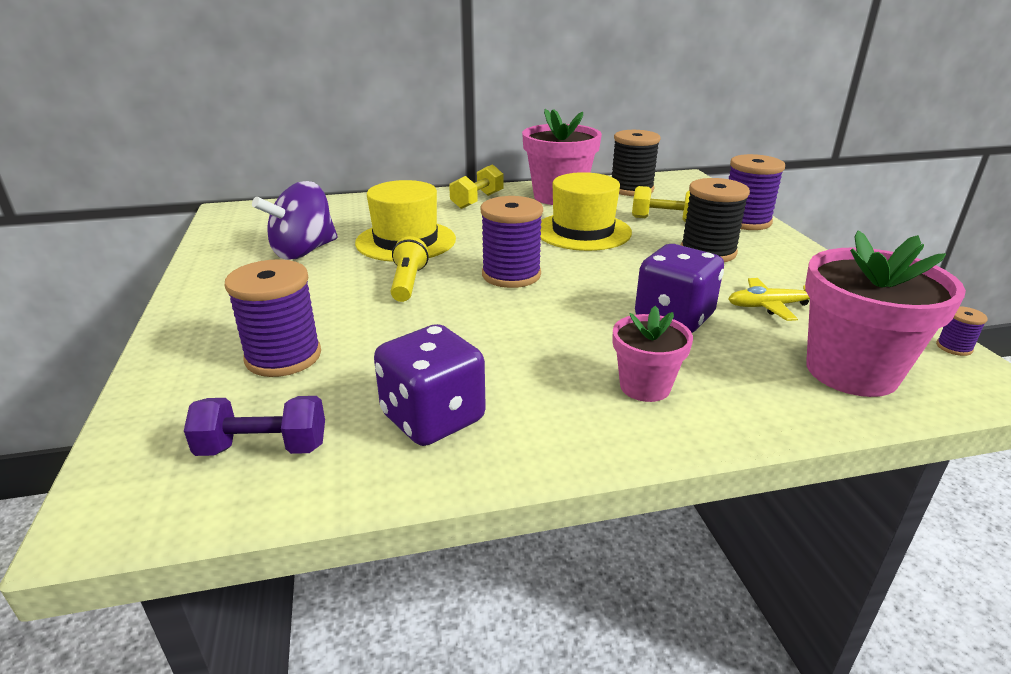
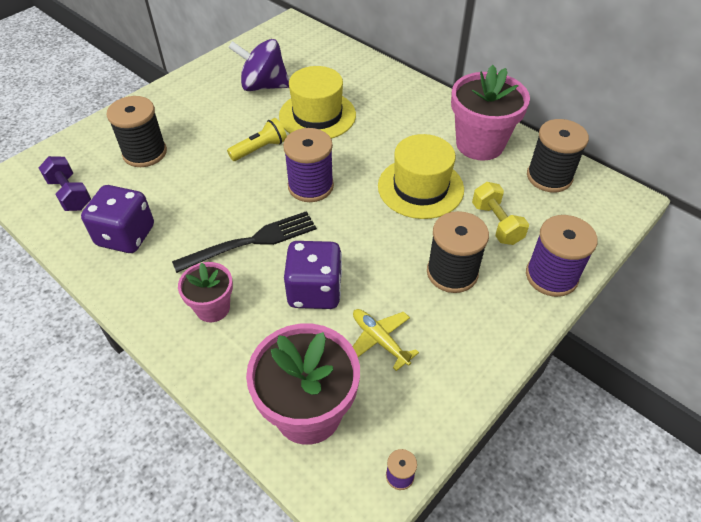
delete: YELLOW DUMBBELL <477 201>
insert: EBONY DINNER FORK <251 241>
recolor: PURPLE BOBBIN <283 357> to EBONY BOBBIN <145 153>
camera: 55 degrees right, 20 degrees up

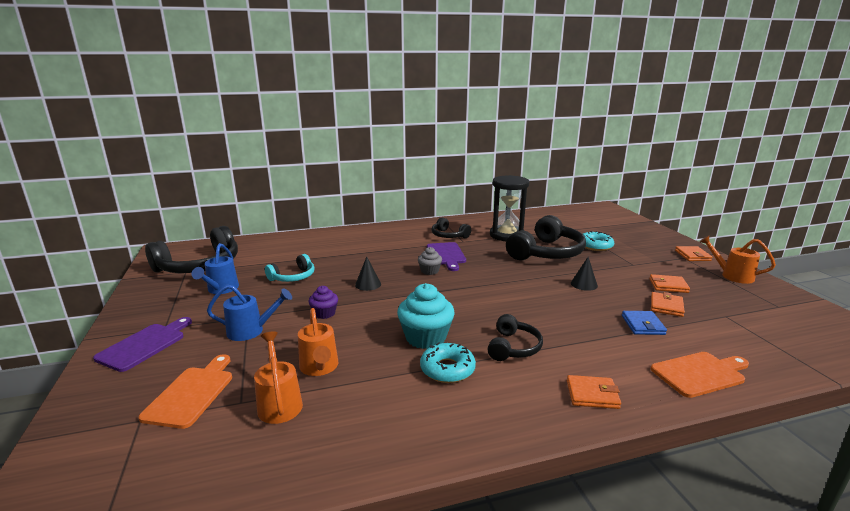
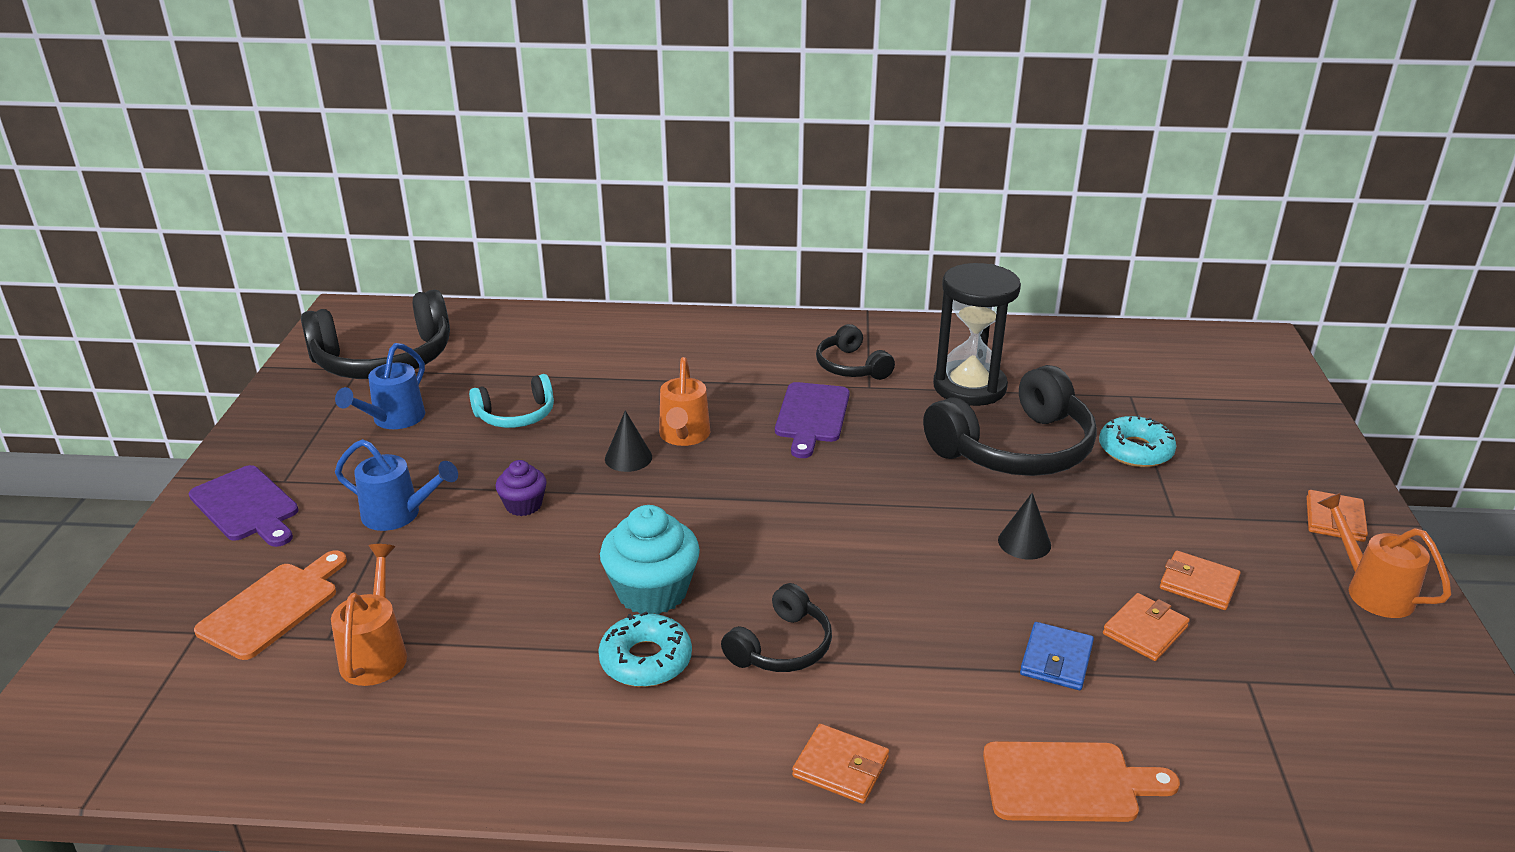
delete: GREY FAIRY CAKE <429 271>
move: ORANGE-COLOURED WATERING CAN <319 368> to <684 436>
rotate: PURPLE CHOPPING BOARD <144 345> = <246 506> 90 degrees clockwise
camera: 20 degrees right, 10 degrees up

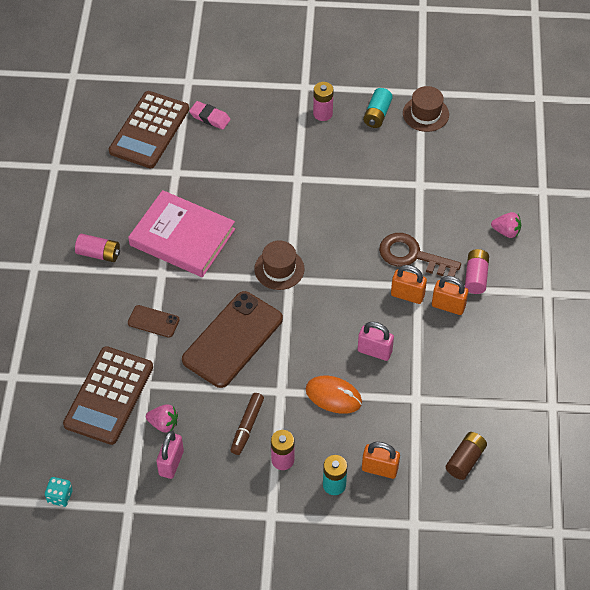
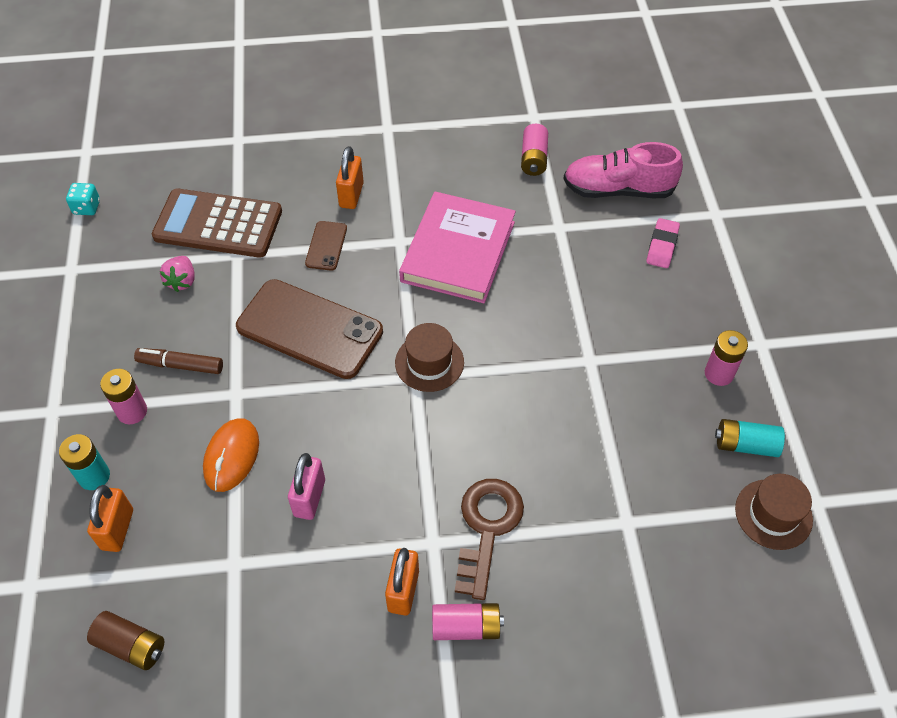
delete: ROSE-PINK PADLOCK <171 463>; ROSE-PINK BERRY <506 231>
move: ROSE-PINK POWER CELL <99 254> to <533 159>; ORANGE-COLOURED PADLOCK <407 295> to <351 195>
replace: BROWN CALCULATOR <149 130> to ROSE-PINK LACE-UP SHOE <618 190>
camera: 80 degrees right, 0 degrees up

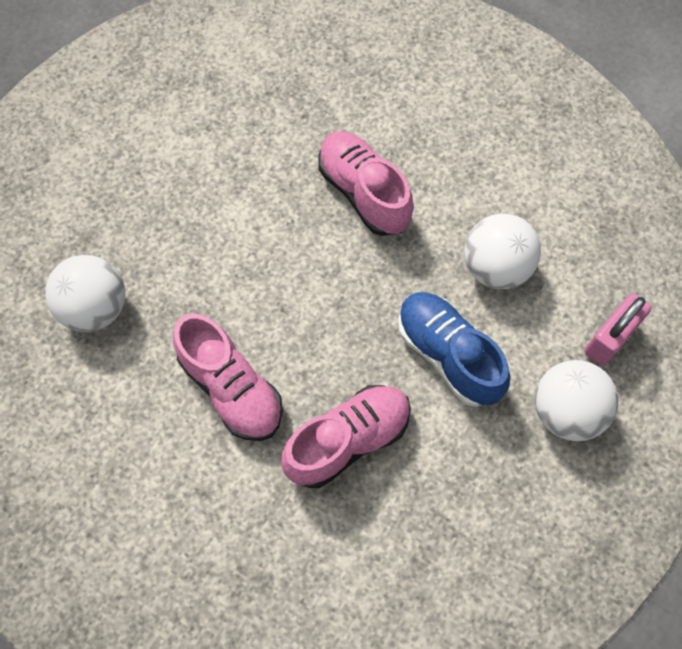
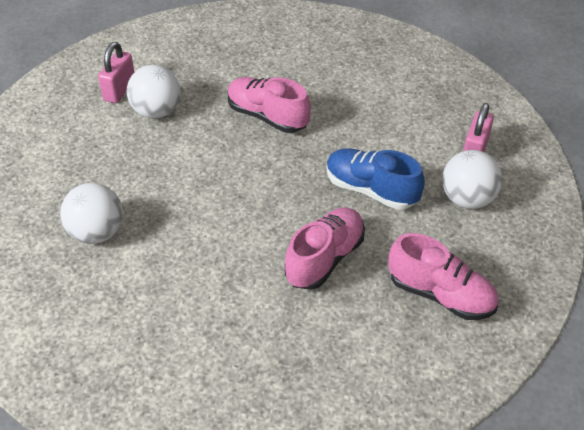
insert: ROSE-PINK PADLOCK <119 90>
move: ROSE-PINK LACE-UP SHOE <231 388> to <441 295>; PURE WHITE BALL <496 267> to <156 111>
camera: 20 degrees left, 20 degrees down

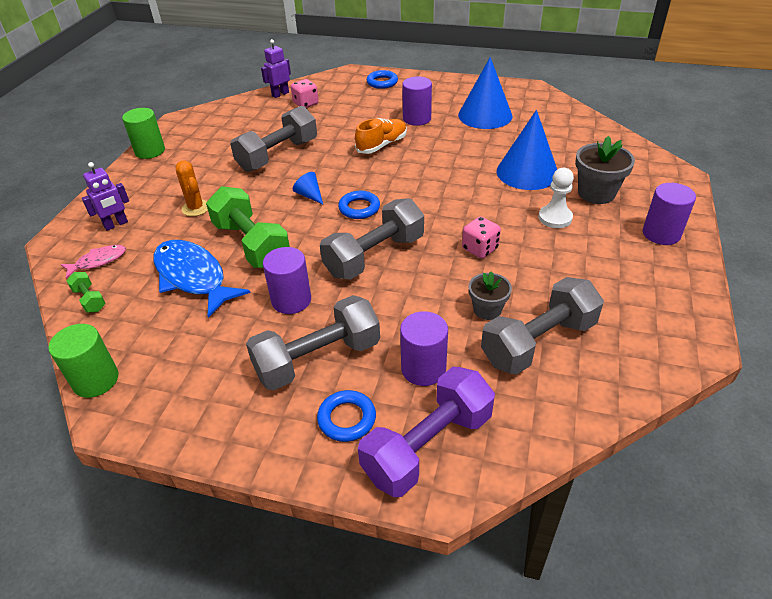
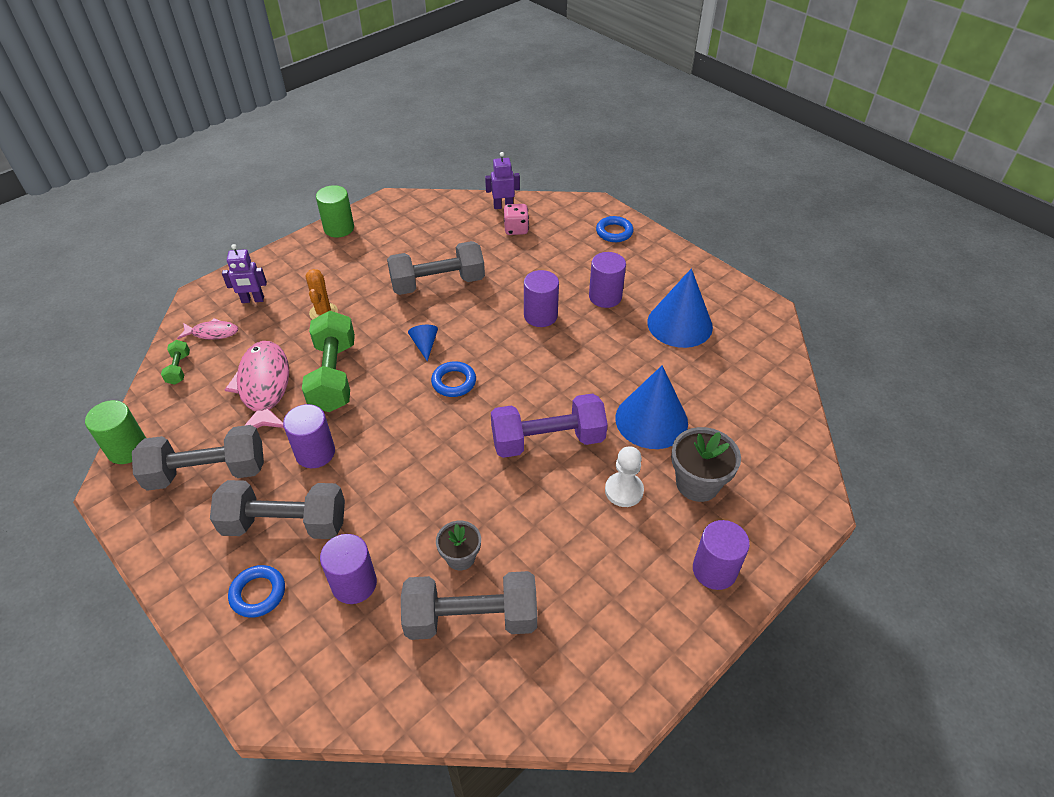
delete: ROSE-PINK GAME DIE <480 249>
move: GREY DUMBBELL <374 256> to <207 472>; PURPLE DUMBBELL <427 446> to <548 440>
replace: ORANGE-COLOURED LACE-UP SHOE <382 145> to PURPLE CYLINDER <540 316>
recolor: COBALT FISH <193 277> to ROSE-PINK FISH <264 387>
camera: 30 degrees right, 5 degrees up

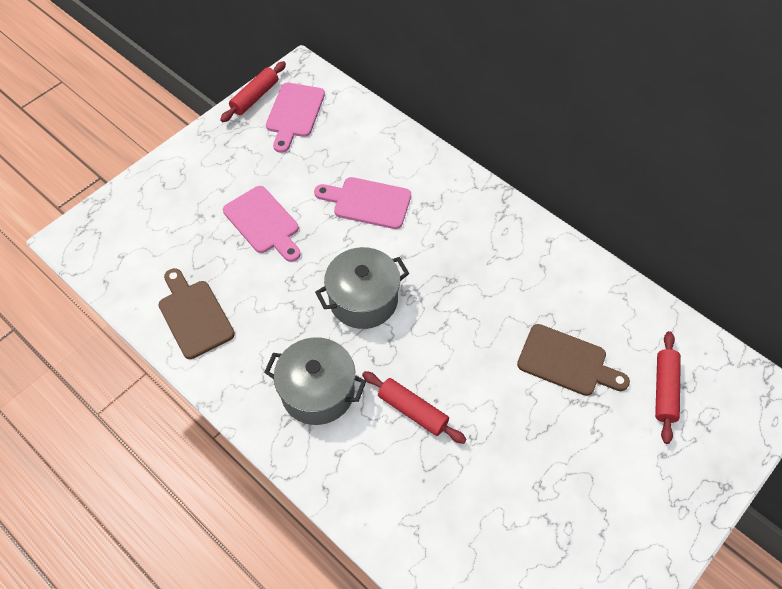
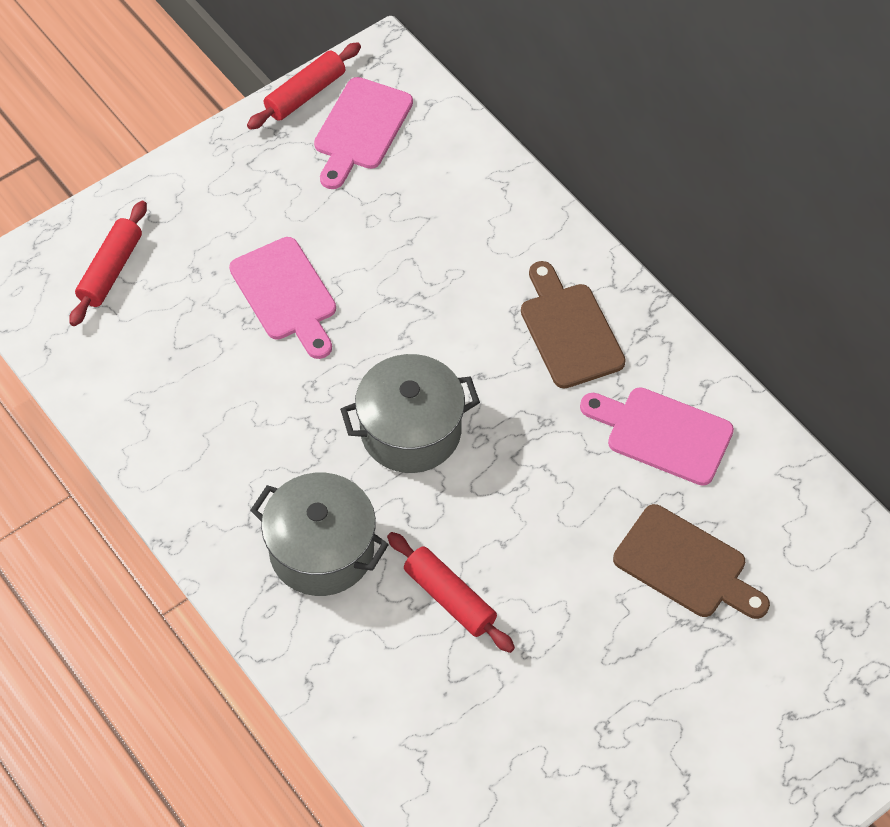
move: BROWN CHOPPING BOARD <194 315> to <569 330>; ROSE-PINK CHOPPING BOARD <367 202> to <662 434>; RED PASTRY ROLLER <665 390> to <111 270>
camera: 10 degrees right, 0 degrees up

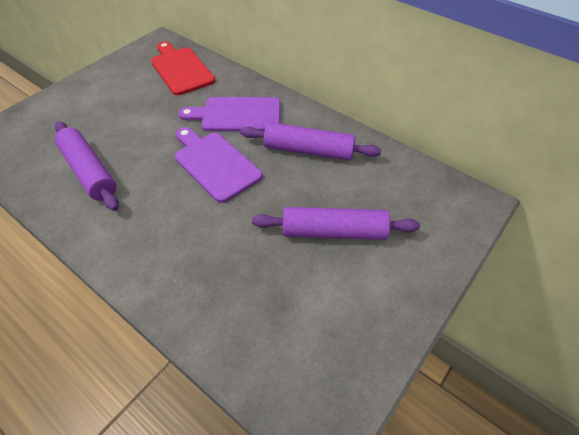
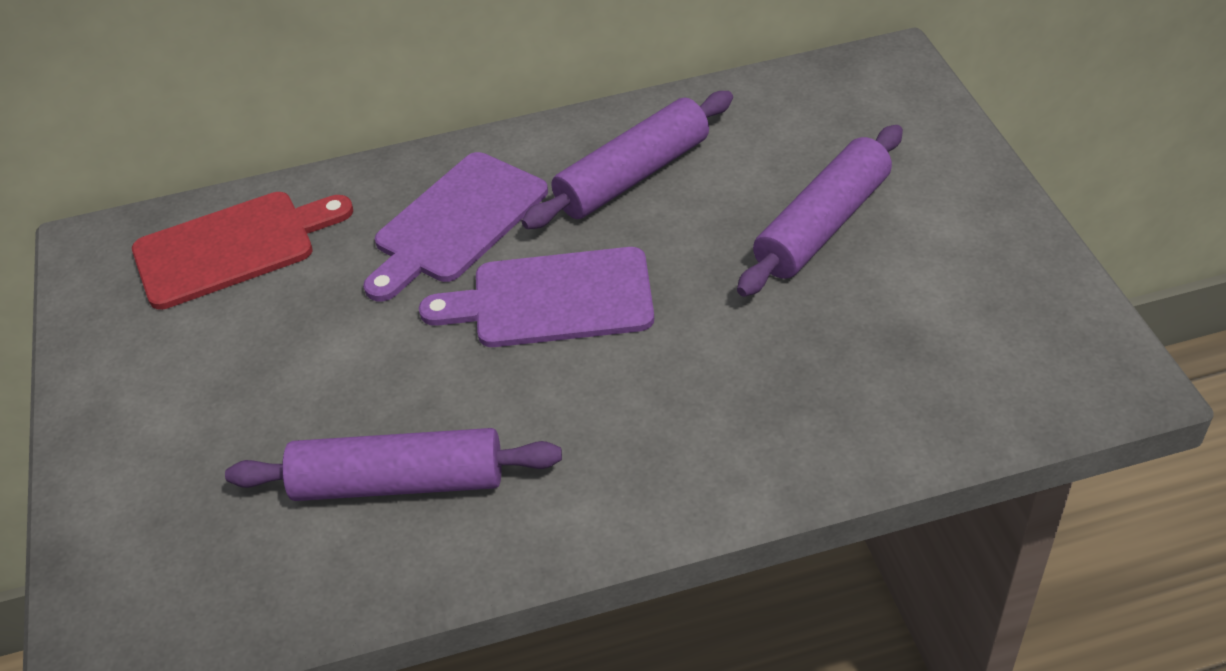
rotate: RED CHOPPING BOARD <181 69> = <232 247> 150 degrees clockwise
camera: 50 degrees left, 5 degrees down

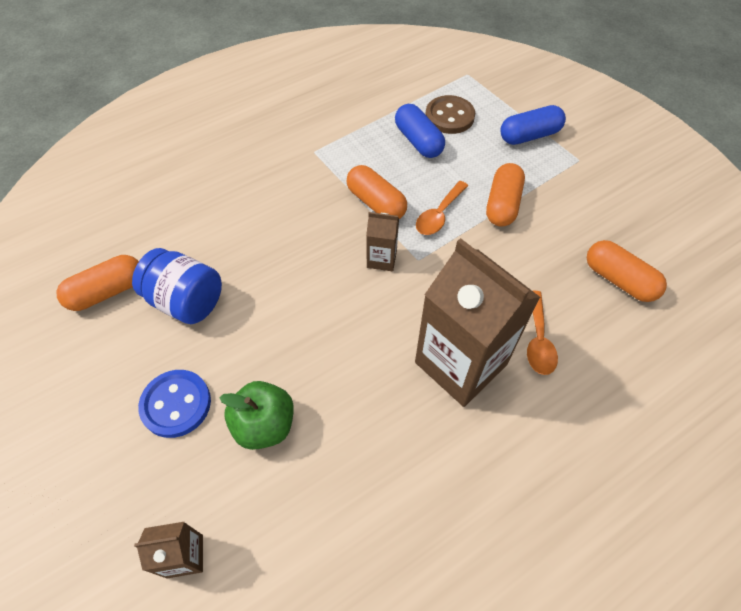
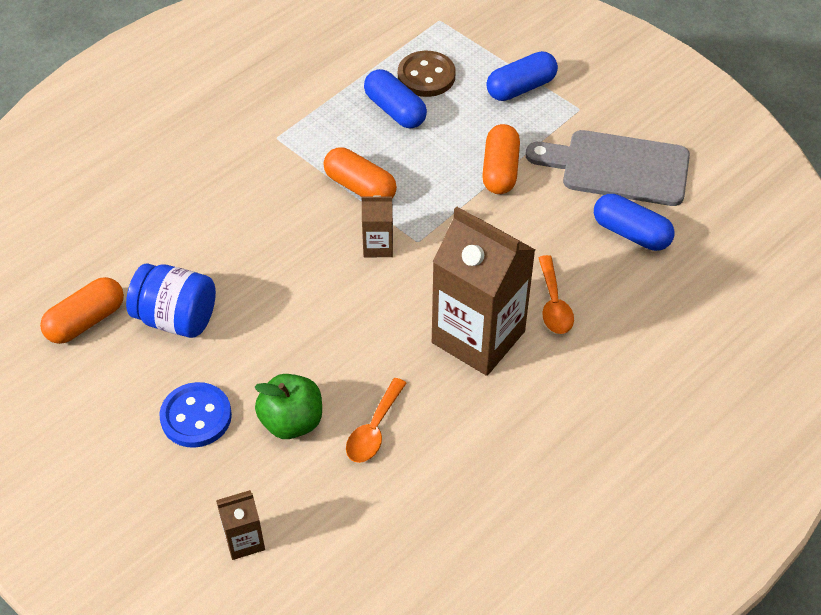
insert: GREY CHOPPING BOARD <618 168>
move: ORANGE-COLOURED SPOON <439 214> to <374 429>
recolor: ORANGE-COLOURED PILL <619 280> to COBALT PILL <631 233>
camera: 10 degrees left, 5 degrees down

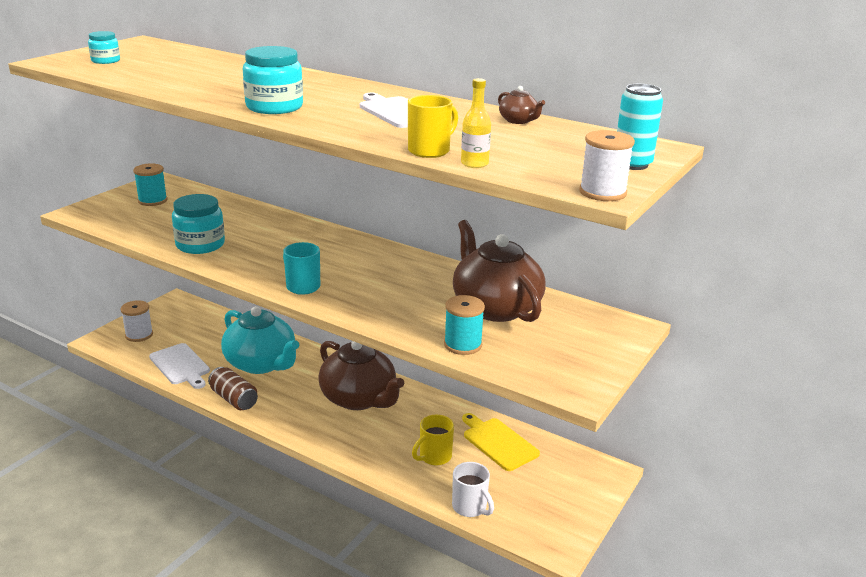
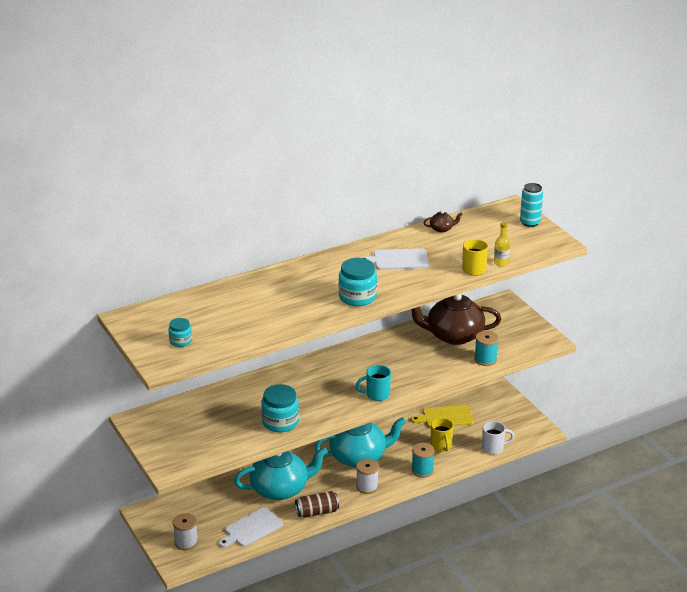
move: AQUA BOBBIN <152 200> to <422 470>; PURE WHITE BOBBIN <602 192> to <367 486>
recolor: BROWN CHINA TEAPOT <359 398> to AQUA CHINA TEAPOT <359 457>
rotate: PURE WHITE CHOPPING BOARD <180 365> = <251 528> 150 degrees clockwise
camera: 60 degrees left, 5 degrees up

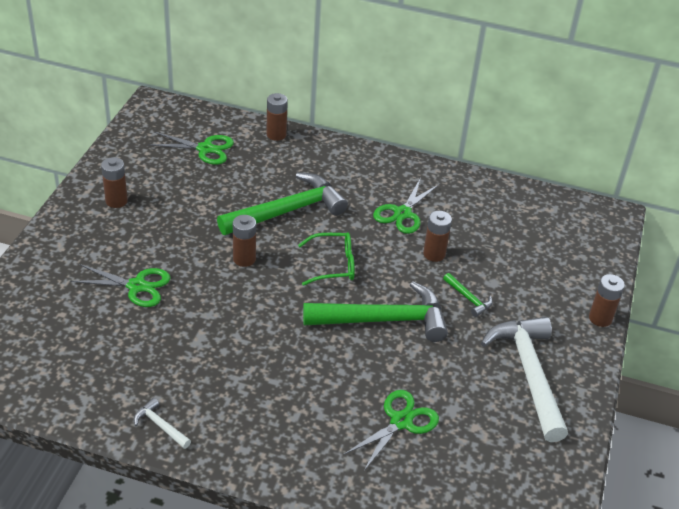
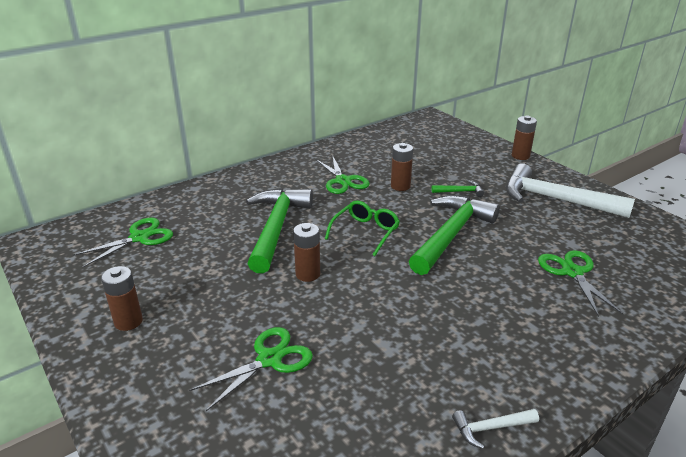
delete: BROWN POWER CELL <276 134>
camera: 50 degrees left, 10 degrees down

